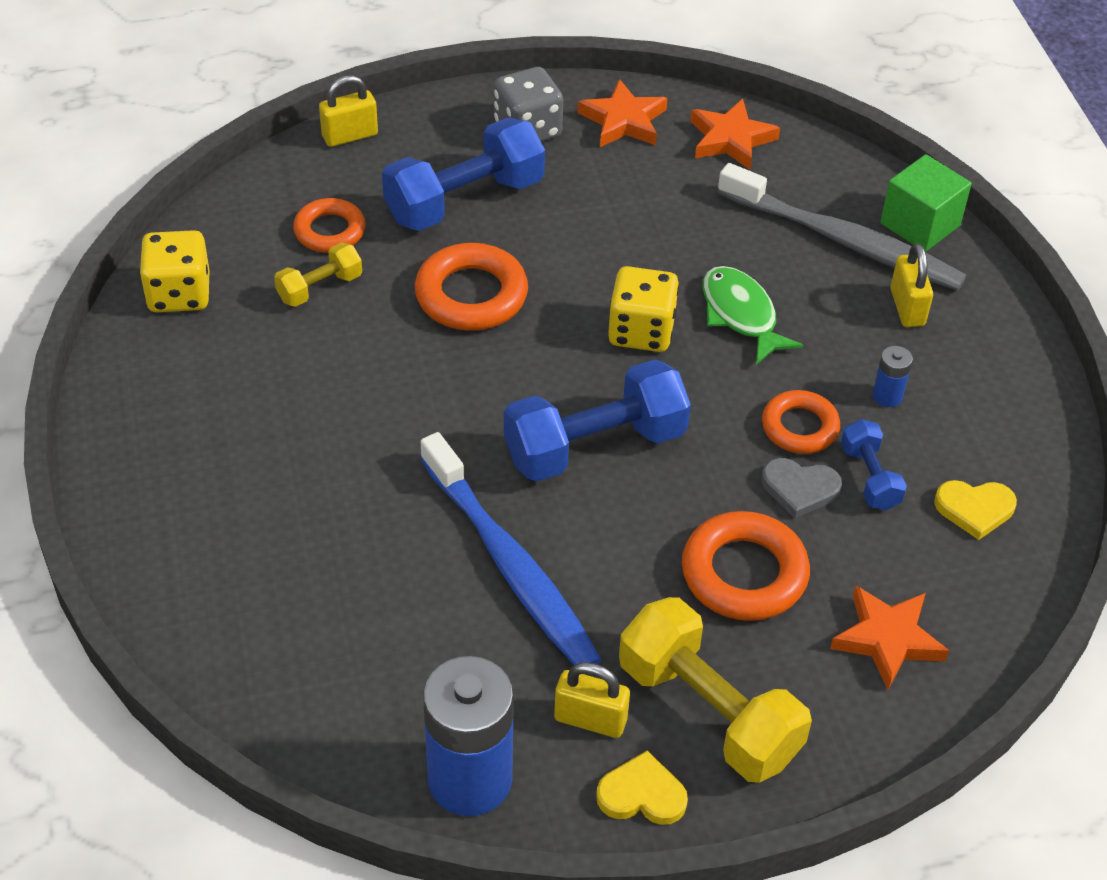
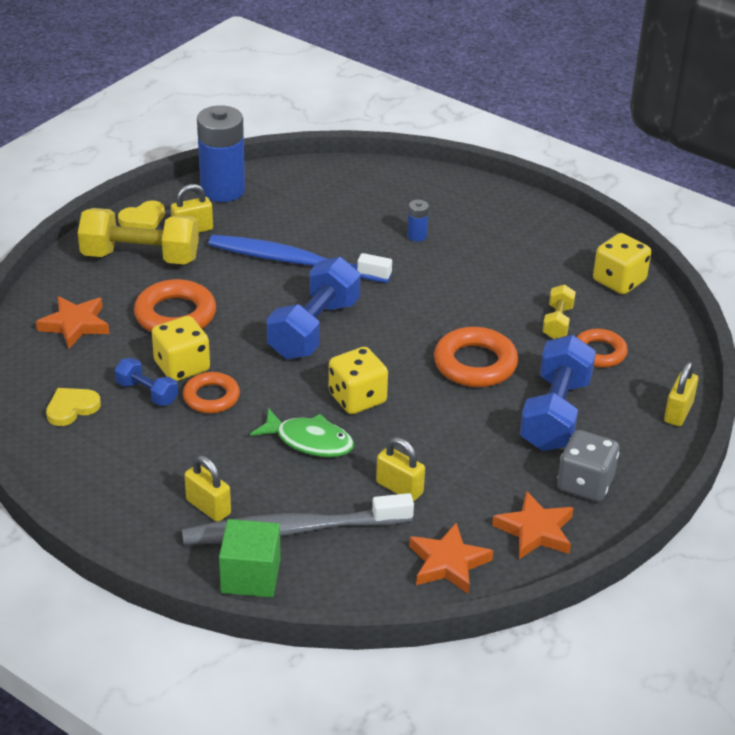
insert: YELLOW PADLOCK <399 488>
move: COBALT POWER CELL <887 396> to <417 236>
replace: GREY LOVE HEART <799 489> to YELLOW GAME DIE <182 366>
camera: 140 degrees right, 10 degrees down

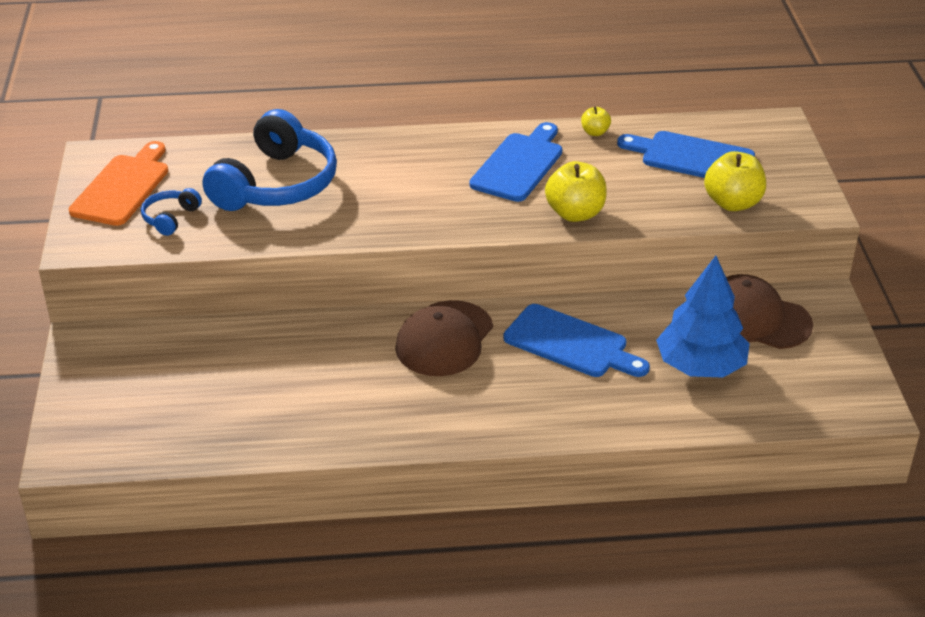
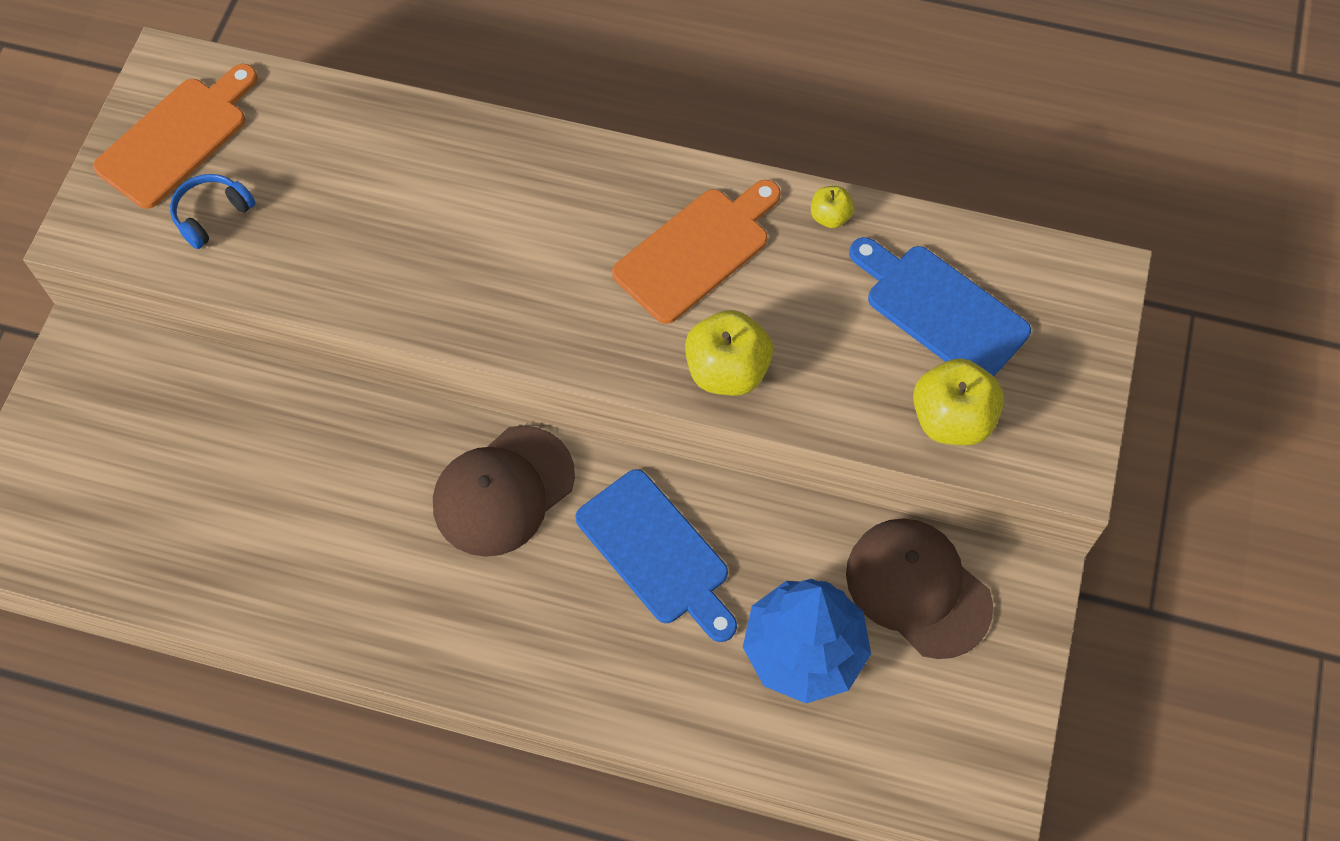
delete: COBALT OVER-EAR HEADPHONES <276 184>
recolor: COBALT CHOPPING BOARD <519 165> to ORANGE-COLOURED CHOPPING BOARD <696 251>
camera: 20 degrees right, 25 degrees up

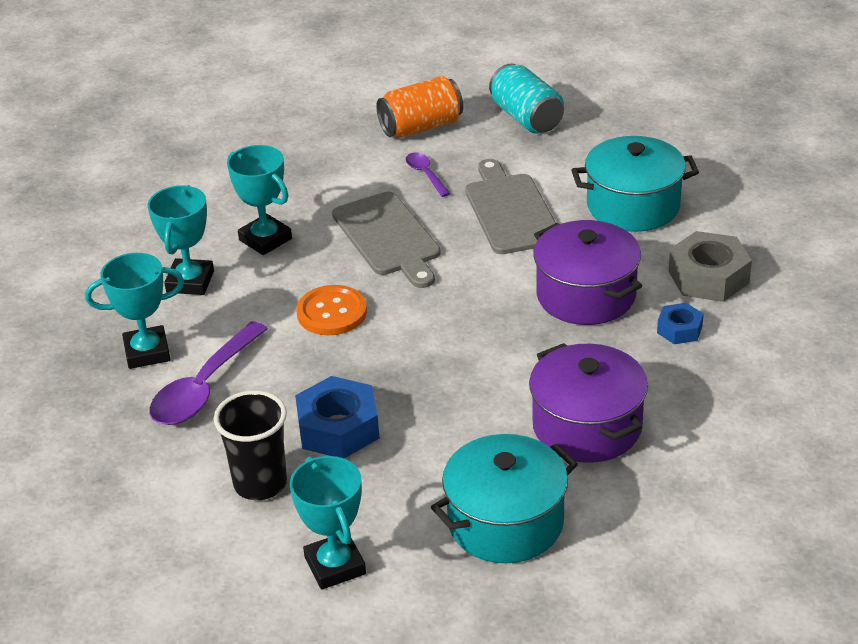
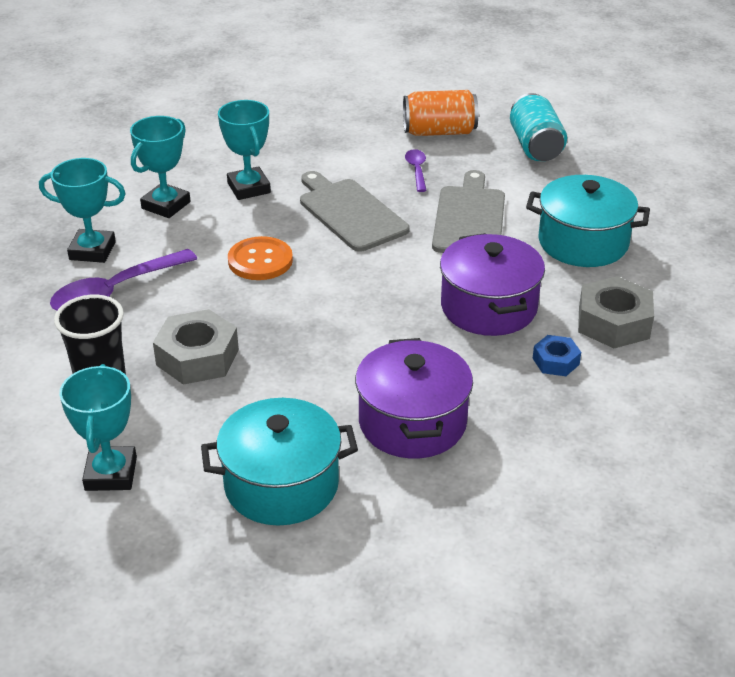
recolor: COBALT NUT <338 428> to GREY NUT <197 357>
rotate: GREY CHOPPING BOARD <388 237> = <350 213> 150 degrees clockwise
camera: 20 degrees right, 0 degrees up

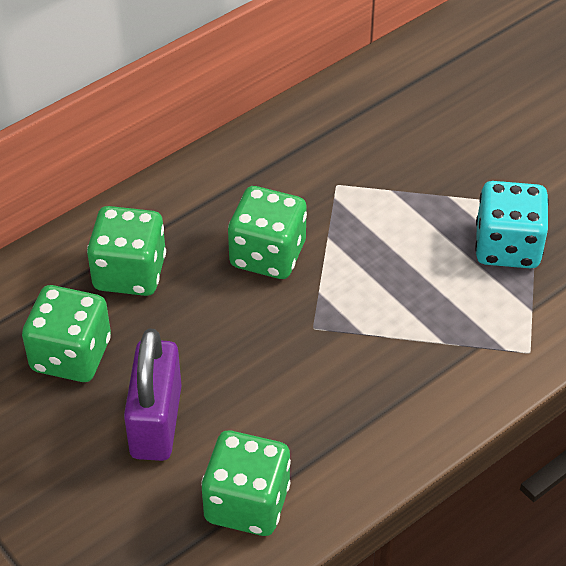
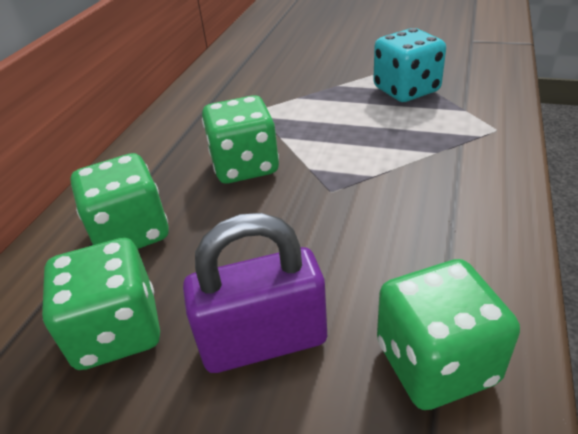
rotate: PURPLE PADLOCK <156 422> = <264 341> 75 degrees counterclockwise
camera: 30 degrees left, 10 degrees down

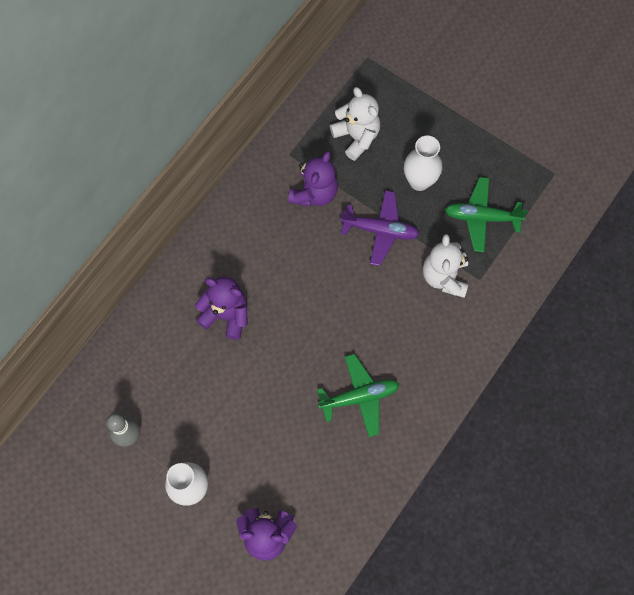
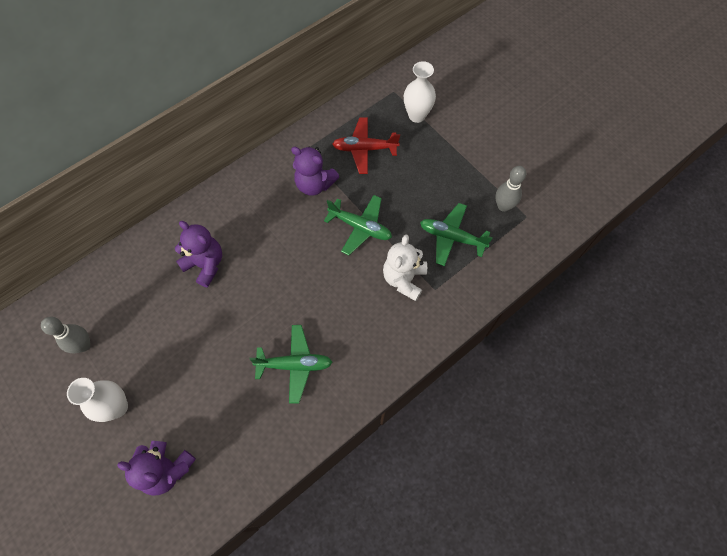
insert: GREY TENPIN <503 206>
move: PURE WHITE TALL VASE <419 181> to <417 115>
replace: PURE WHITE TEDDY BEAR <356 137> to RED TOY PLANE <364 149>
recolor: PURPLE TOY PLANE <380 230> to GREEN TOY PLANE <360 227>
rotate: PURPLE TEDDY BEAR <314 193> = <314 184> 75 degrees clockwise
camera: 15 degrees right, 5 degrees down

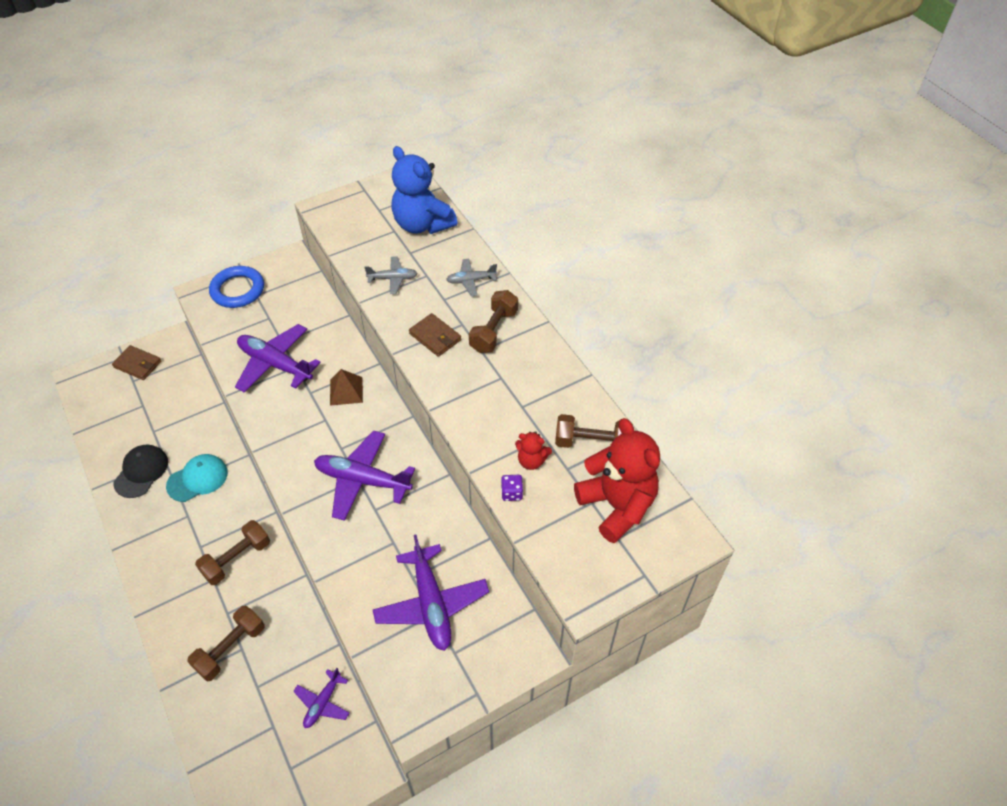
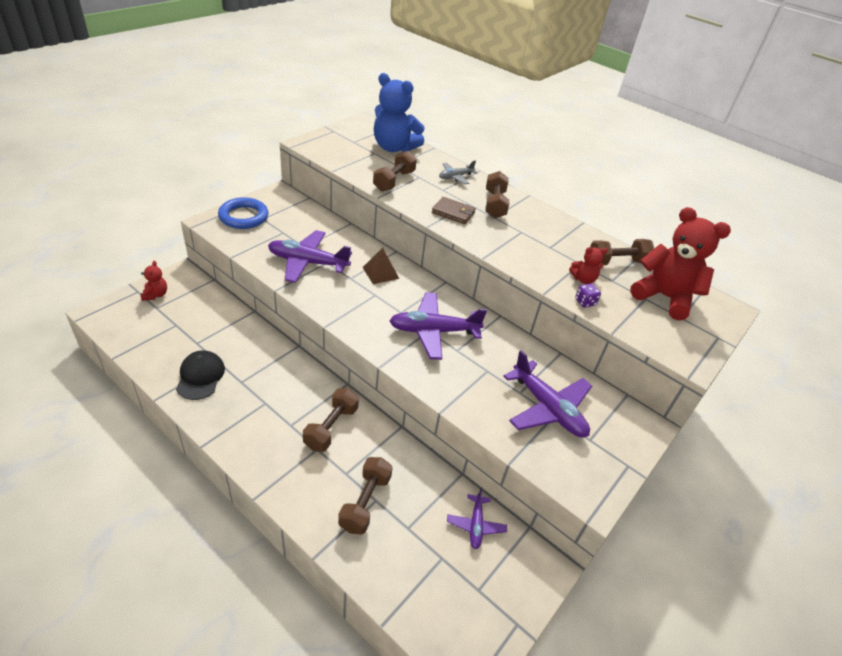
delete: AQUA PEAKED CAP <197 479>
replace: BROWN CARD WALLET <138 364> to RED TEDDY BEAR <155 295>; GREY TOY PLANE <393 278> to BROWN DUMBBELL <394 181>
camera: 25 degrees left, 10 degrees down

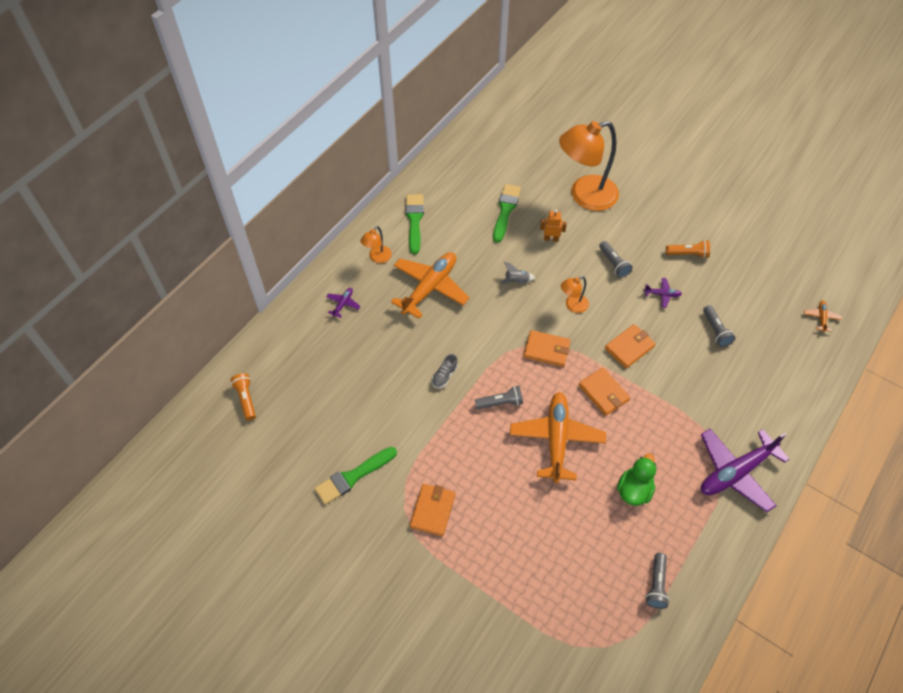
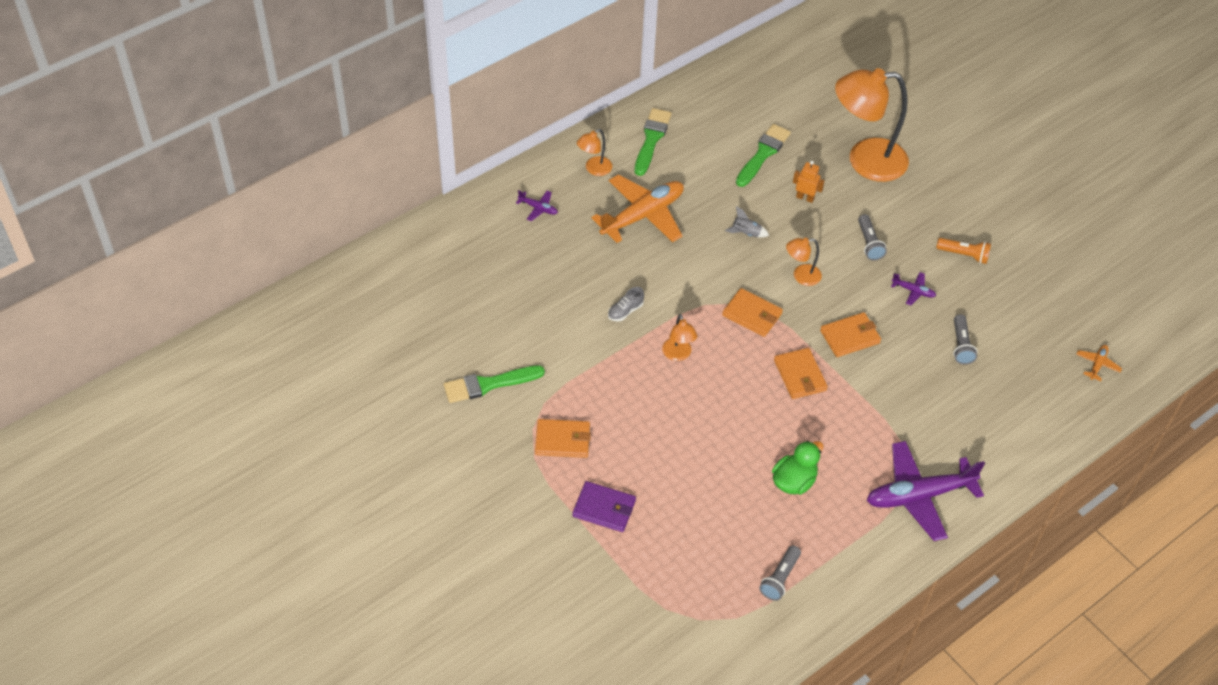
delete: ORANGE-COLOURED FLASHLIGHT <246 399>; ORANGE-COLOURED TOY PLANE <556 439>
insert: PURPLE CARD WALLET <604 508>
replace: GREY FLASHLIGHT <500 402> to ORANGE-COLOURED READING LAMP <678 354>
rotate: PURPLE TOY PLANE <343 304> = <538 208> 75 degrees clockwise; ORANGE-COLOURED CARD WALLET <433 510> = <562 440> 60 degrees clockwise
camera: 15 degrees right, 5 degrees down

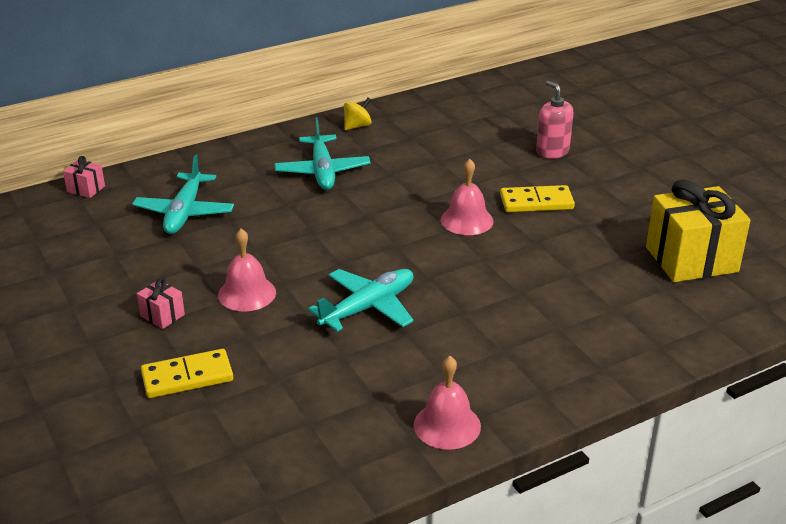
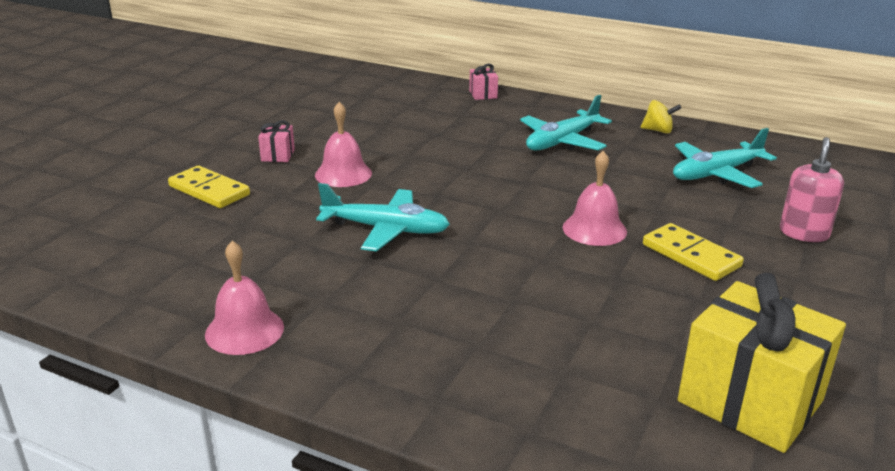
move: ROSE-PINK GIFT <86 189> to <483 94>; AQUA TOY PLANE <184 212> to <716 174>
camera: 55 degrees right, 5 degrees down

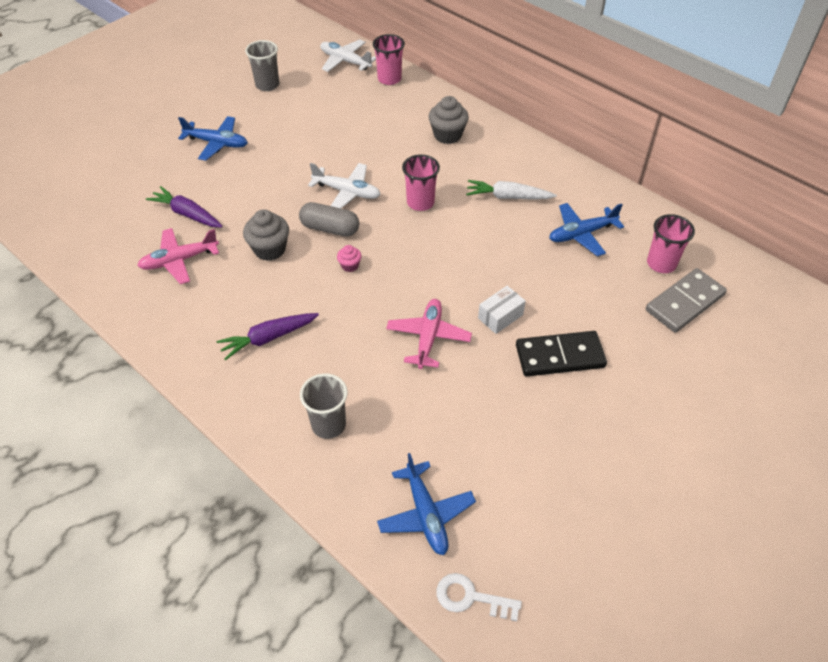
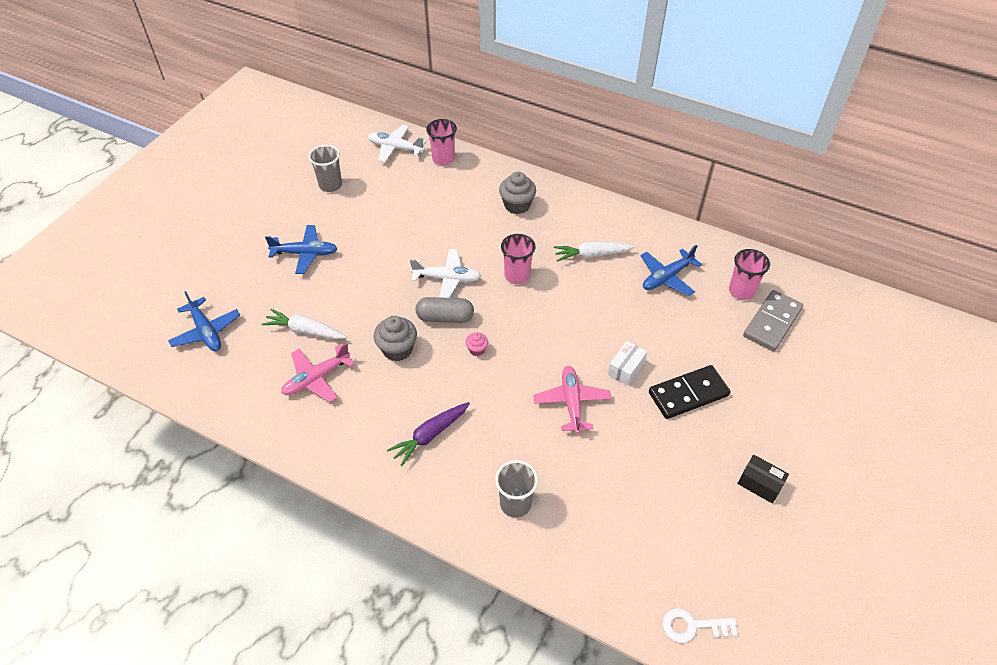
insert: EBONY BOX <760 484>
move: COBALT TOY PLANE <426 514> to <206 331>
recolor: PURPLE CARROT <187 214> to PURE WHITE CARROT <305 330>
camera: 15 degrees left, 0 degrees up

